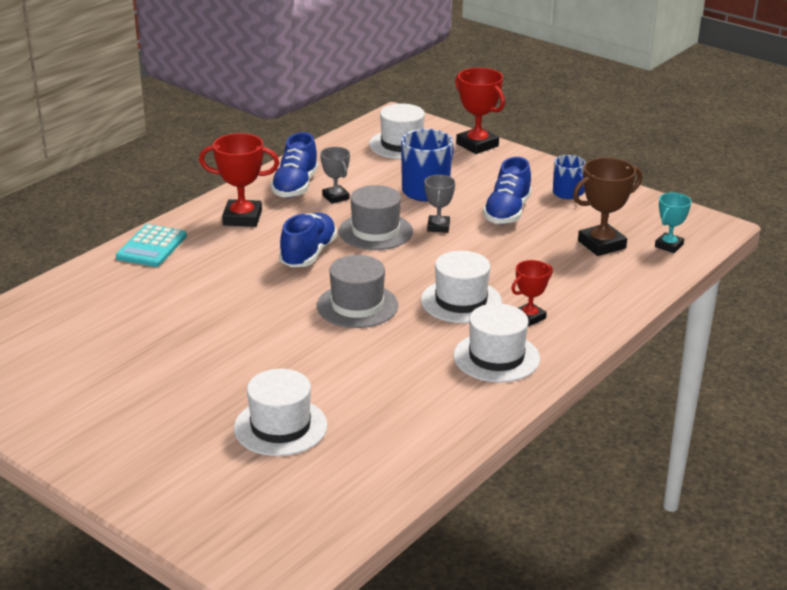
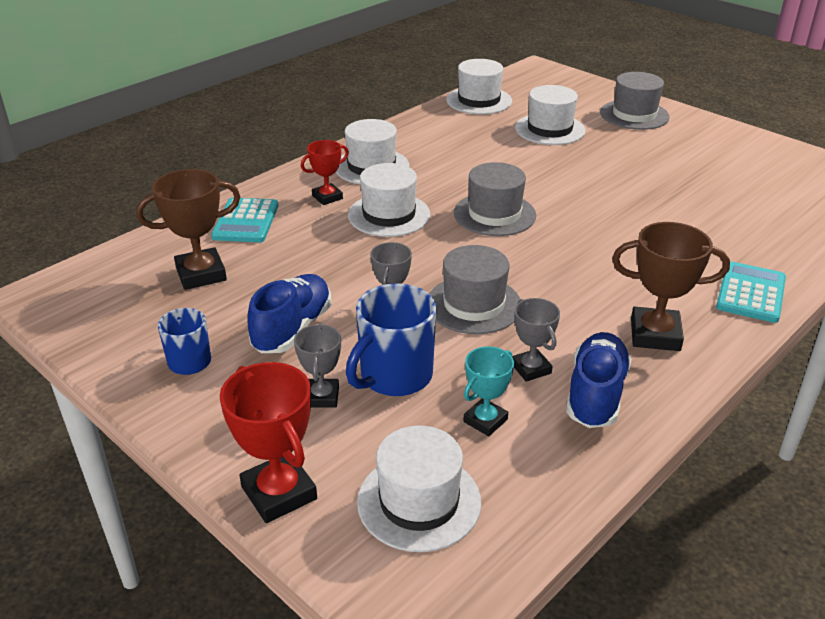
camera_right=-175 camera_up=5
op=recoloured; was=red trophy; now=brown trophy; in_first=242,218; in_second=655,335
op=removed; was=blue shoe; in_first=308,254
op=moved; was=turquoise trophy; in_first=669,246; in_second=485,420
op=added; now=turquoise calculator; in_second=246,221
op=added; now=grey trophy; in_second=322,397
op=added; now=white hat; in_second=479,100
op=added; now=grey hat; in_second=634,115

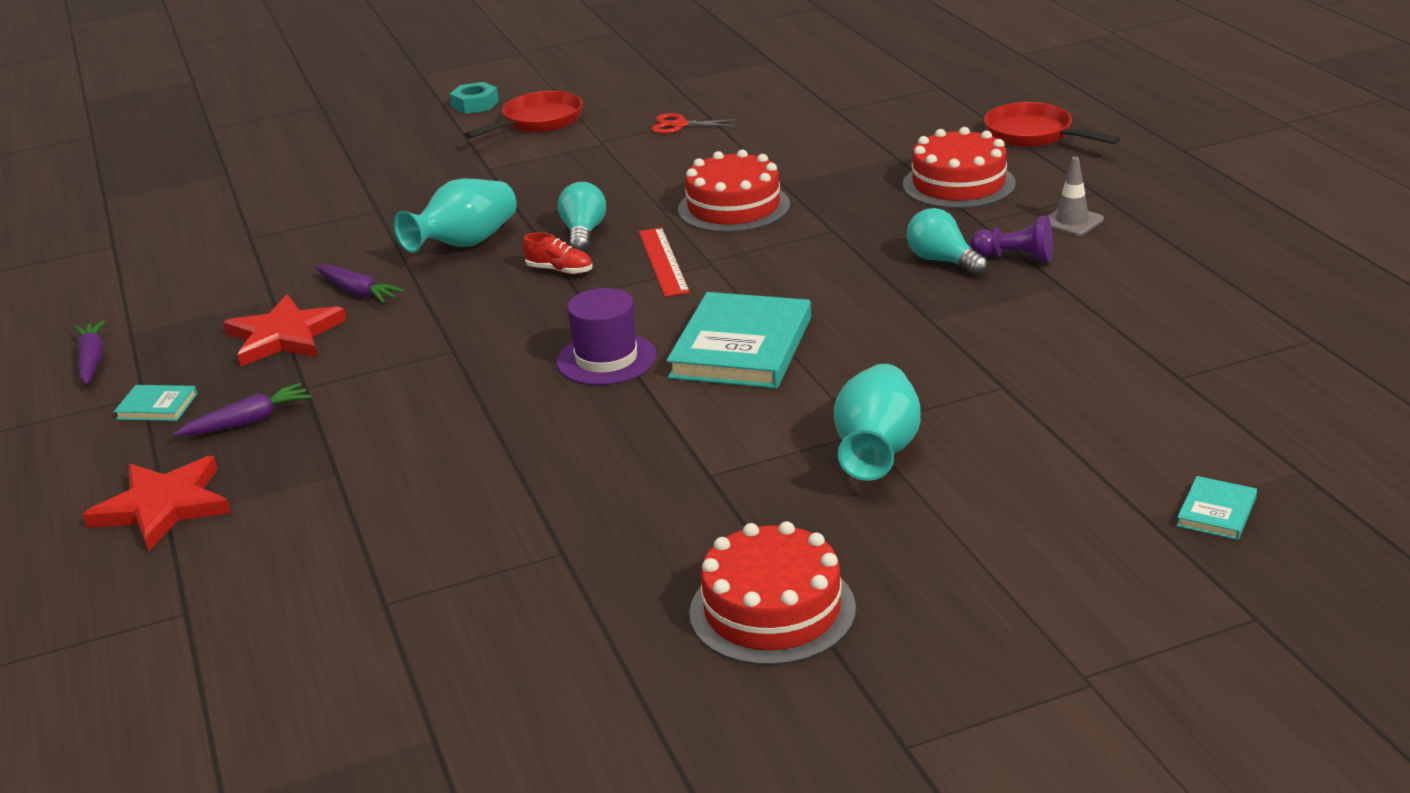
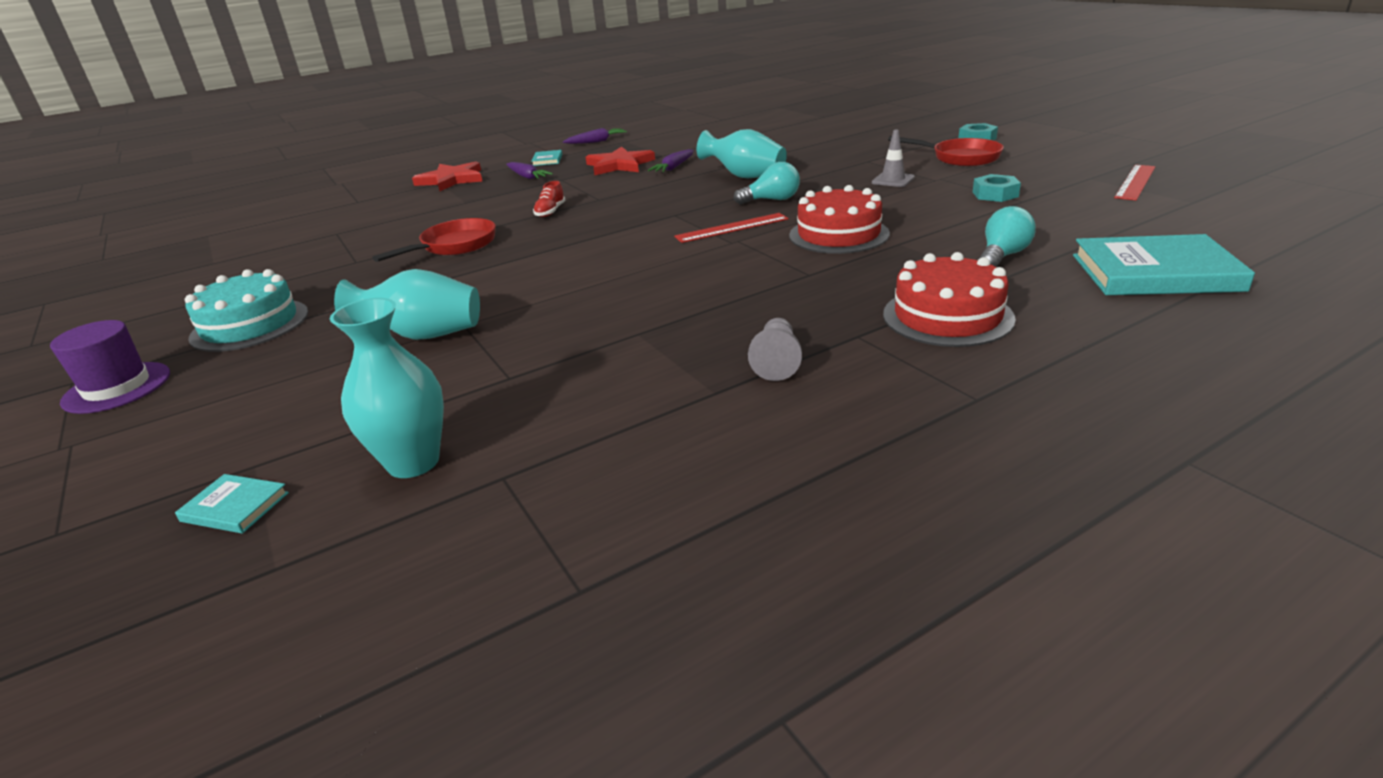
camera_right=80 camera_up=0
op=moved; was=red shoe; in_first=559,270; in_second=550,212
op=moved; was=purple hat; in_first=606,359; in_second=117,387
op=replaced; was=red scissors; now=turquoise nut; in_first=679,125; in_second=995,194
op=moved; was=turquoise book; in_first=741,347; in_second=1155,273
op=recoloured; was=red cake; now=turquoise cake; in_first=772,610; in_second=250,325
op=moved; was=turquoise light bulb; in_first=943,261; in_second=1002,256
op=recoloured; was=purple pawn; now=grey pawn; in_first=1016,257; in_second=776,362
op=moved; was=red pan; in_first=1034,135; in_second=454,246
op=moved; was=grey traffic cone; in_first=1072,221; in_second=893,180
op=added; now=turquoise vase; in_second=413,462
op=added; now=red ruler; in_second=1135,182

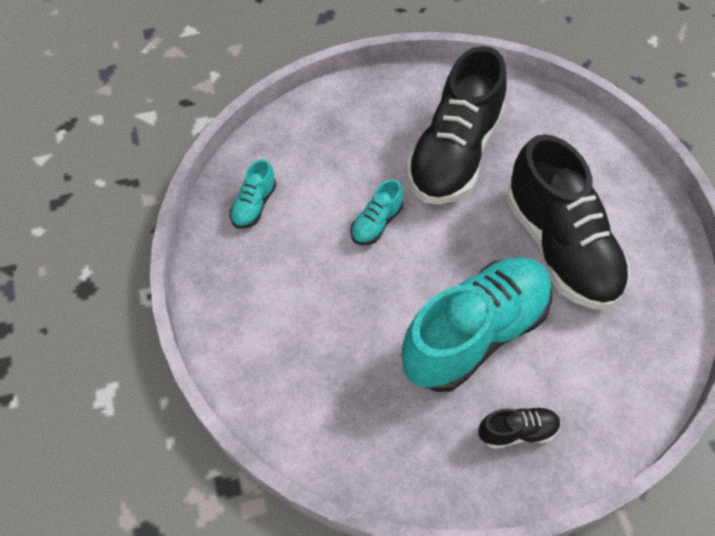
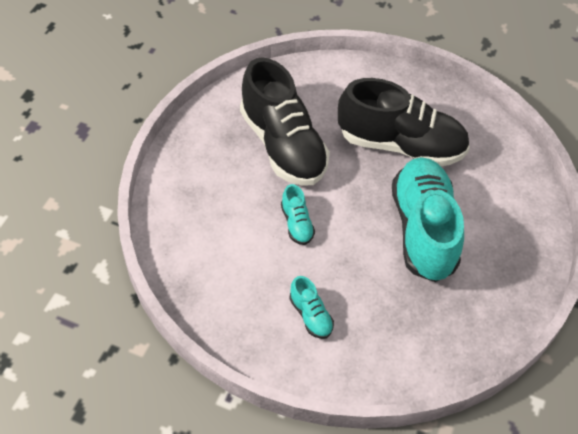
camera_right=-55 camera_up=-5
op=moved; was=turquoise shoe; in_first=254,205; in_second=310,315
op=removed; was=black shoe; in_first=517,431

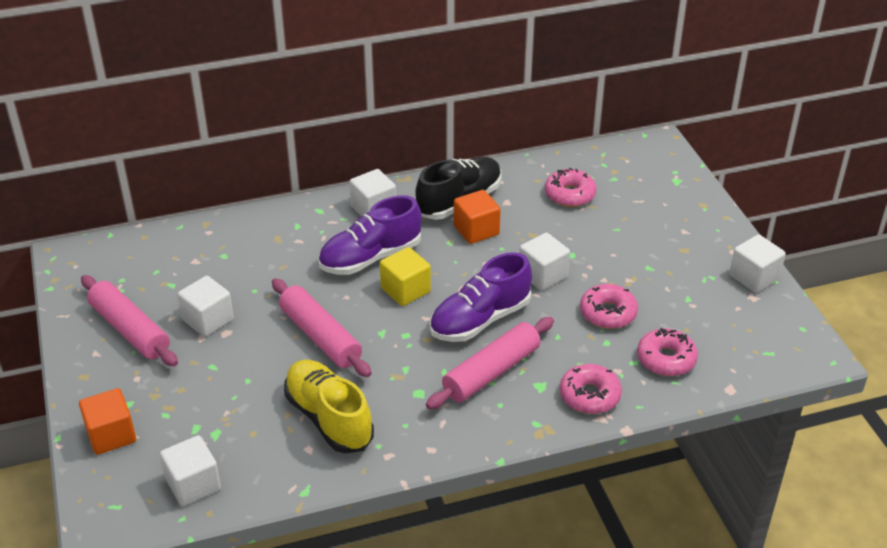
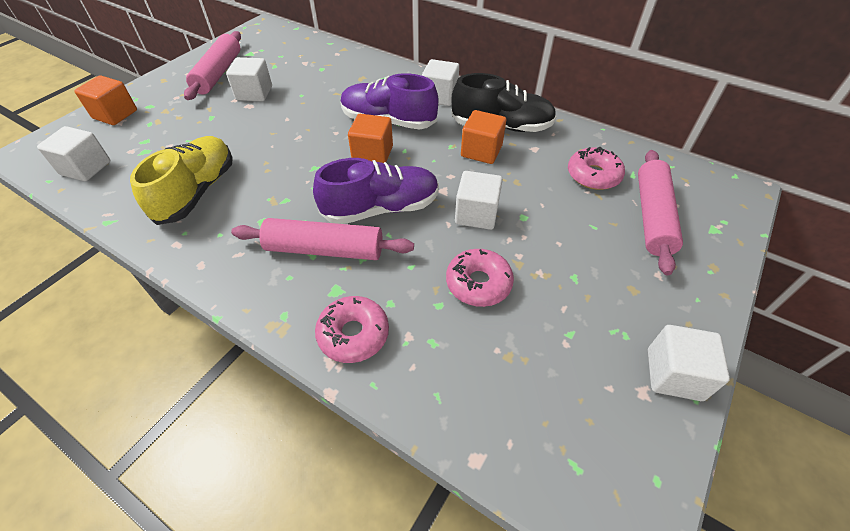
camera_right=50 camera_up=10
op=moved; was=pink rolling pin; in_first=320,336; in_second=652,216
op=recoloured; was=yellow cube; now=orange cube; in_first=405,290; in_second=372,154
op=turned; was=purple shoe; in_first=480,320; in_second=381,208; clockwise=150
op=removed; was=pink donut; in_first=666,359

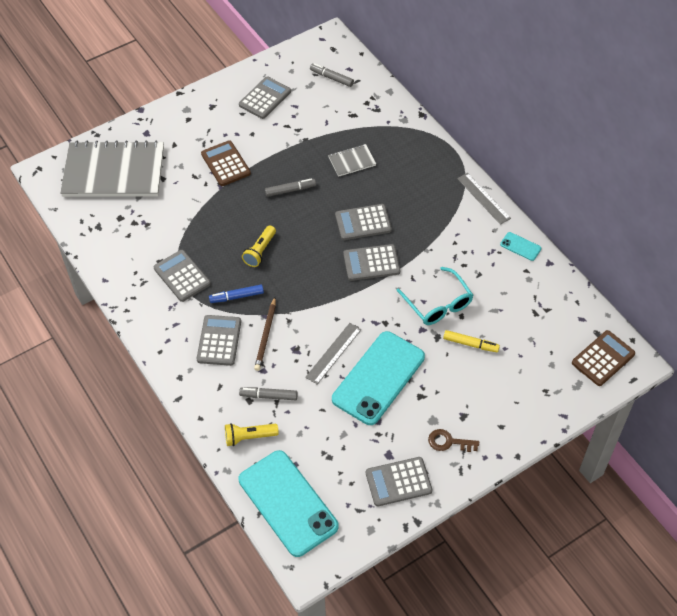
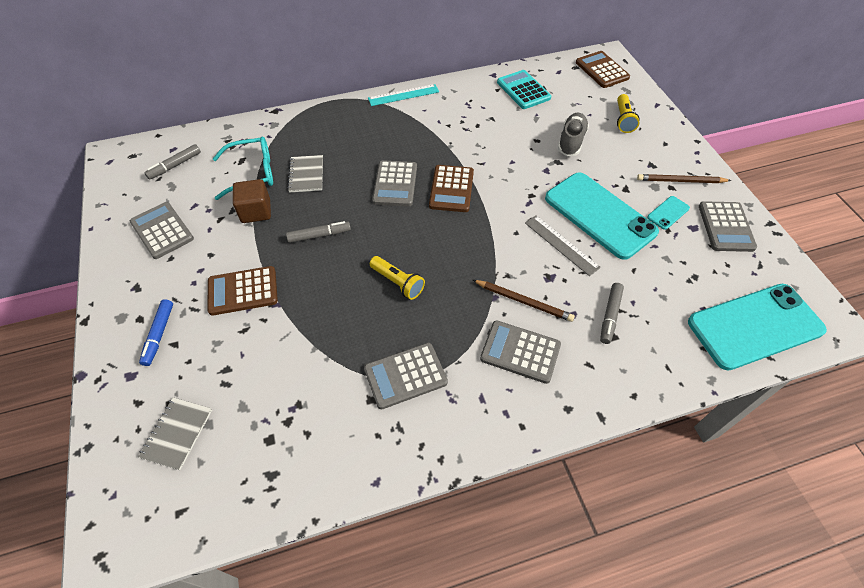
camera_right=-75 camera_up=0
op=resized; was=grey notebook; in_first=114,172; in_second=177,433; ratio=0.43
op=moved; was=blue marker; in_first=236,296; in_second=159,335
op=moved; was=yellow flashlight; in_first=249,437; in_second=623,120
op=turned; was=grey marker; in_first=290,190; in_second=319,235; clockwise=75
op=recoloured; was=grey calculator; now=brown calculator; in_first=371,263; in_second=451,189
op=moved; was=turquoise glasses; in_first=438,304; in_second=252,173
op=replaced; was=brown key; now=brown pencil; in_first=448,442; in_second=680,181
op=replaced; was=yellow marker; now=grey shoe; in_first=470,344; in_second=571,141
op=recoloured; was=grey ruler; now=turquoise ruler; in_first=483,198; in_second=403,95
op=moved; was=turquoise phone; in_first=520,246; in_second=668,213
op=added; now=brown cube; in_second=256,211
op=added; now=turquoise calculator; in_second=523,90

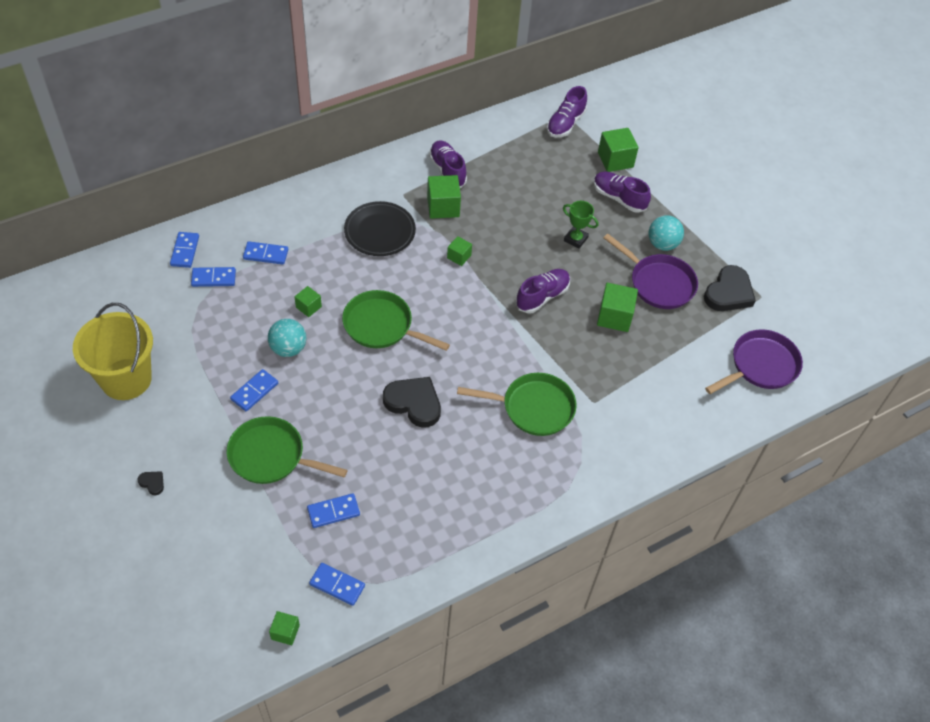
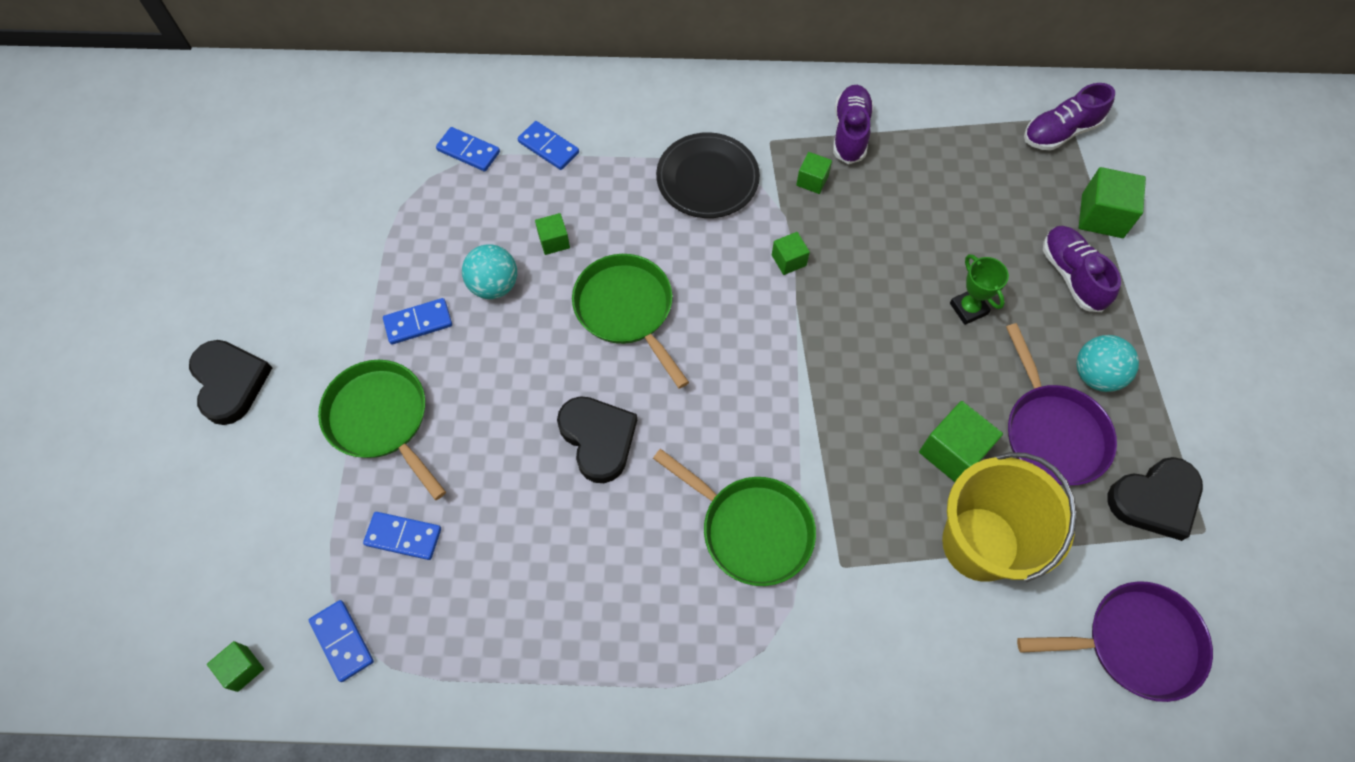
camera_right=35 camera_up=10
op=moved; was=yellow bucket; in_first=126,379; in_second=980,543
op=resized; was=black heart; in_first=152,483; in_second=230,382; ratio=2.29
op=removed; was=blue domino; in_first=185,251
op=resized; was=green cube; in_first=443,207; in_second=812,180; ratio=0.58
op=removed; was=purple shoe; in_first=542,296

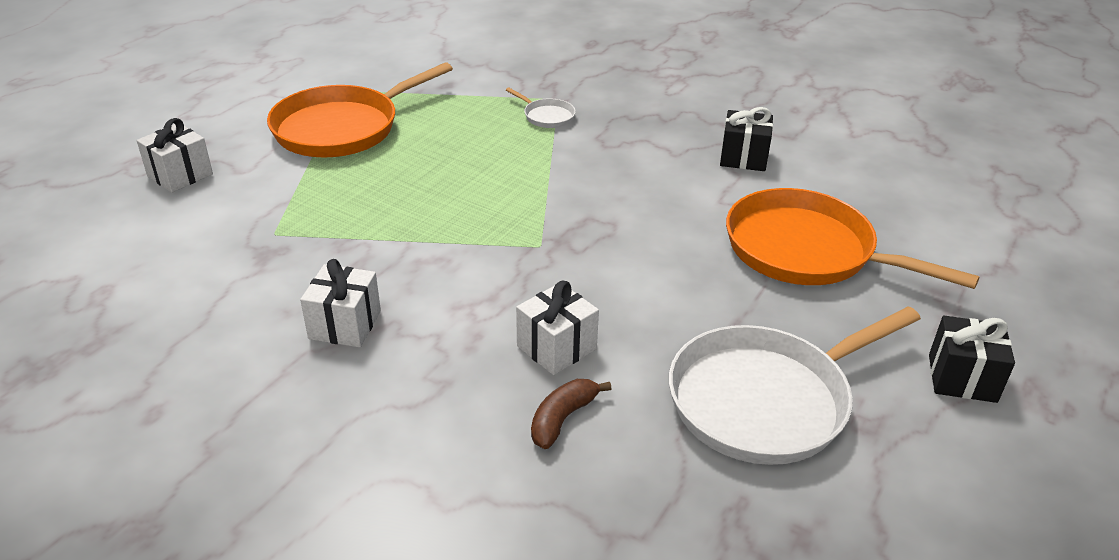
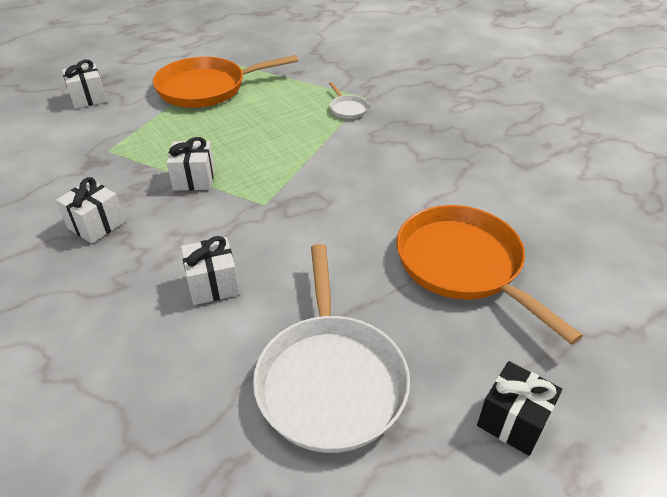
camera_right=25 camera_up=5
op=removed; was=brown banana; in_first=562,419
op=turned; was=white pan; in_first=766,400; in_second=330,379; clockwise=-90
op=removed; was=black gift; in_first=743,158
op=added; now=white gift; in_second=194,179

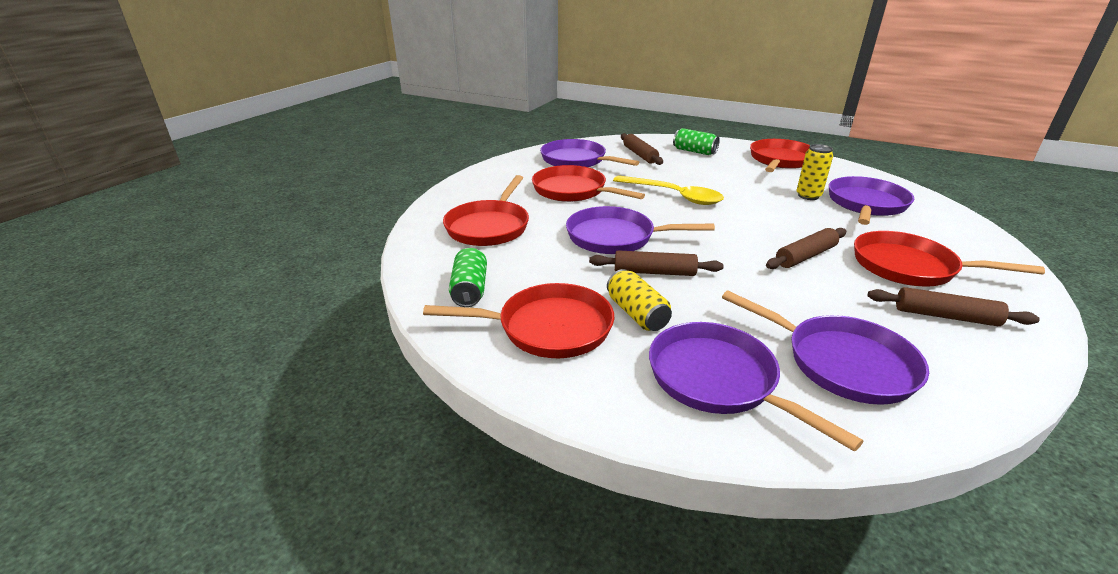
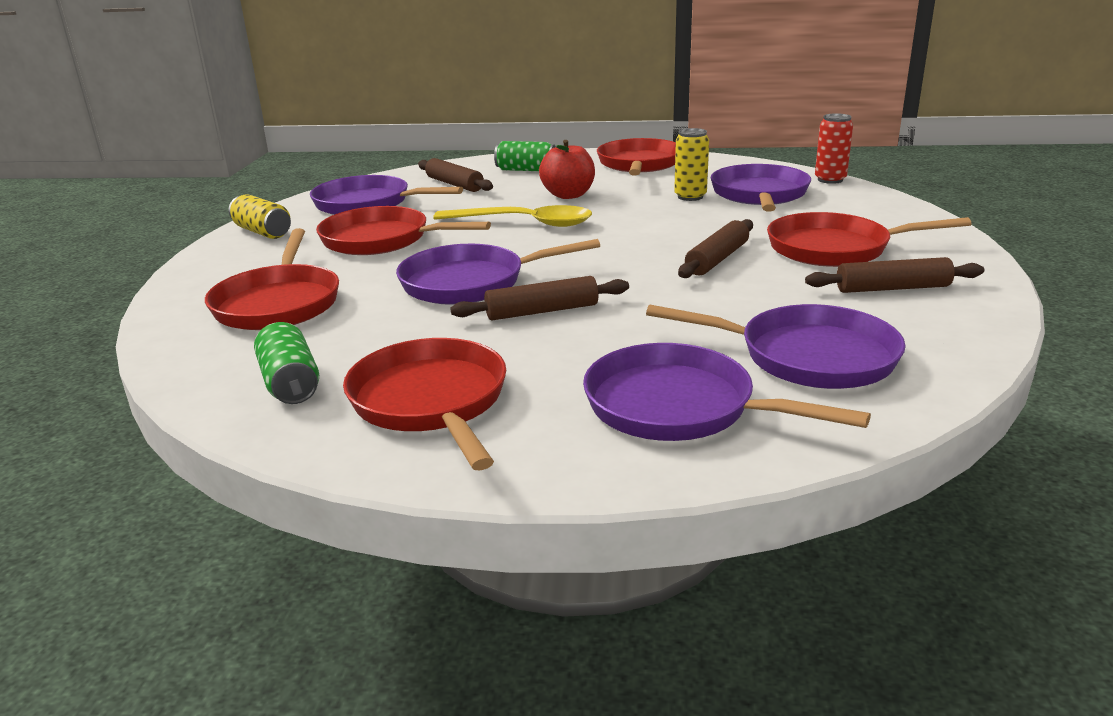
camera_right=-20 camera_up=-5
op=turned; was=red pan; in_first=548,328; in_second=431,402; clockwise=-90
op=moved; was=yellow can; in_first=636,313; in_second=262,232
op=added; now=red apple; in_second=568,195
op=added; now=red can; in_second=830,180

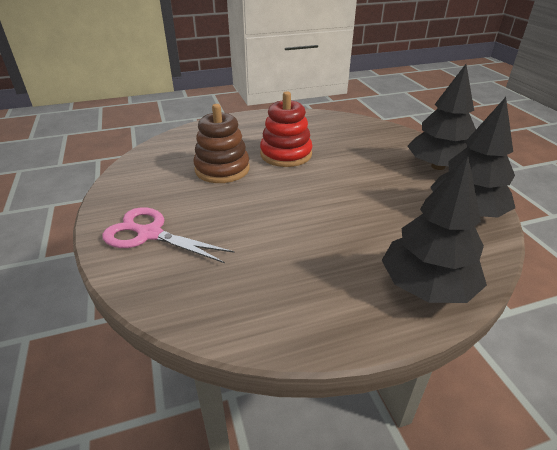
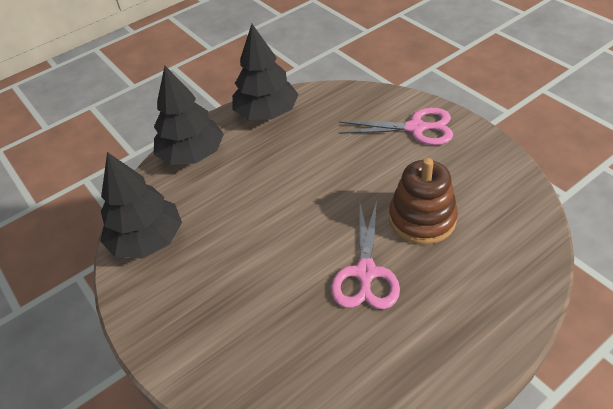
camera_right=165 camera_up=10
op=replaced; was=red stacking toy; now=pink scissors; in_first=286,154; in_second=365,272
op=moved; was=black tree; in_first=437,166; in_second=267,113

